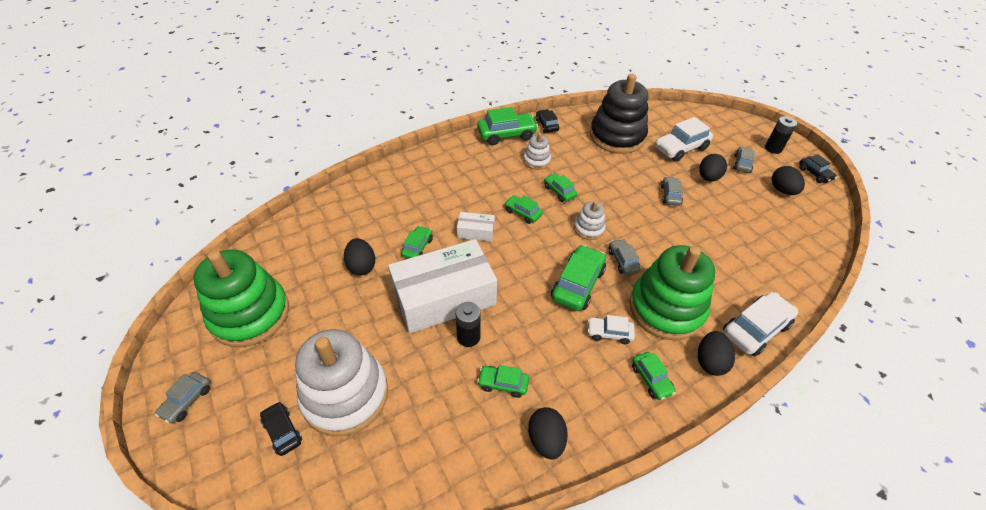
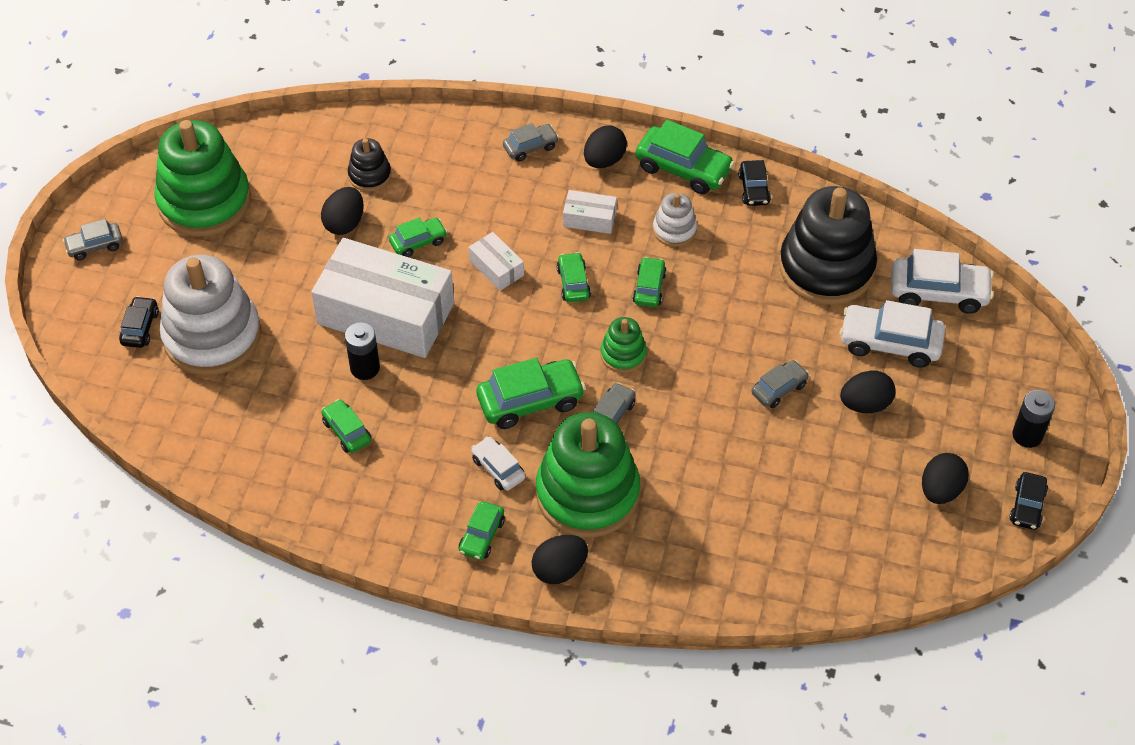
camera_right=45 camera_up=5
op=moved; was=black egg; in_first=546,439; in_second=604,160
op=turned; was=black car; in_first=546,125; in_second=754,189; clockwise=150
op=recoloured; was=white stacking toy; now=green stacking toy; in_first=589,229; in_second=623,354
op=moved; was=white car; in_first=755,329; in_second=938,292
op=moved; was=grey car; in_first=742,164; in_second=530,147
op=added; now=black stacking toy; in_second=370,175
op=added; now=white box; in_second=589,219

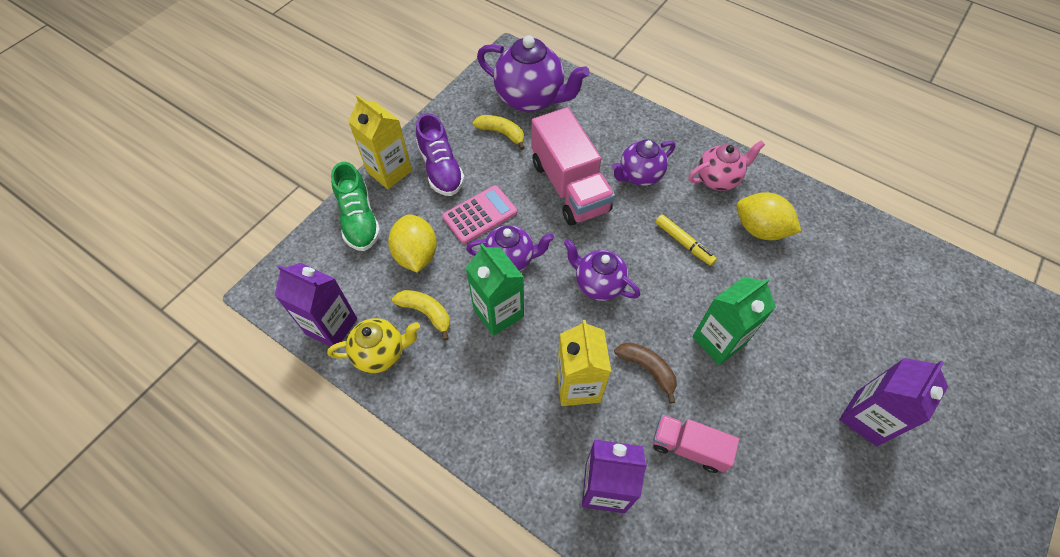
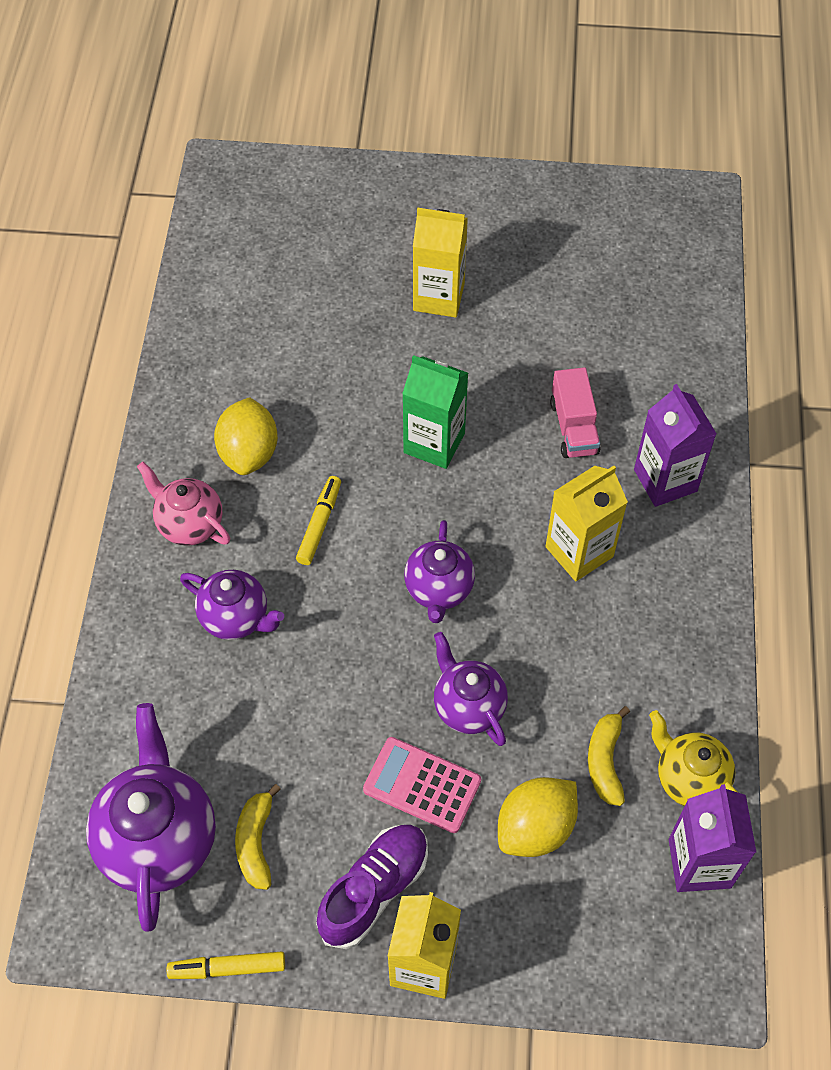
camera_right=-120 camera_up=0
op=removed; was=green shoe; in_first=359,219
op=removed; was=green carton; in_first=498,312
op=removed; was=pink truck; in_first=569,186
op=removed; was=brown banana; in_first=647,369
op=recoloured; was=purple carton; now=yellow carton; in_first=866,418; in_second=438,297
op=added; now=yellow marker; in_second=228,968

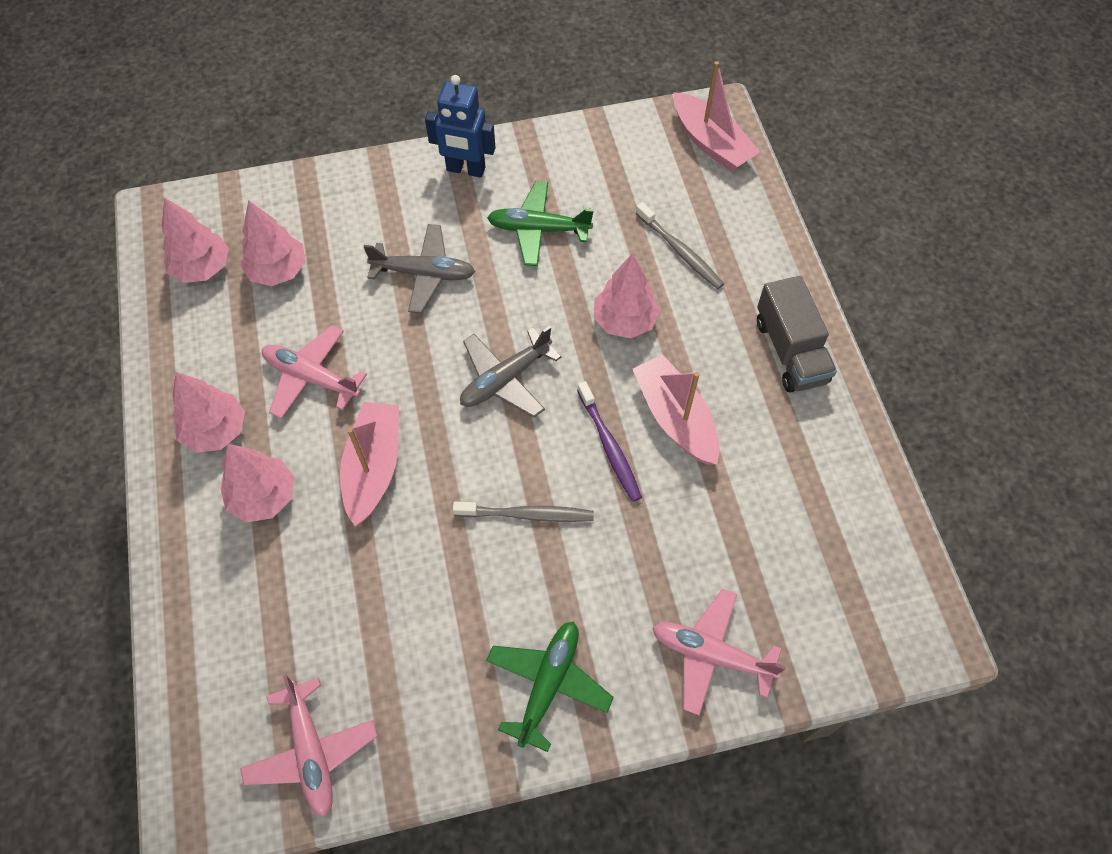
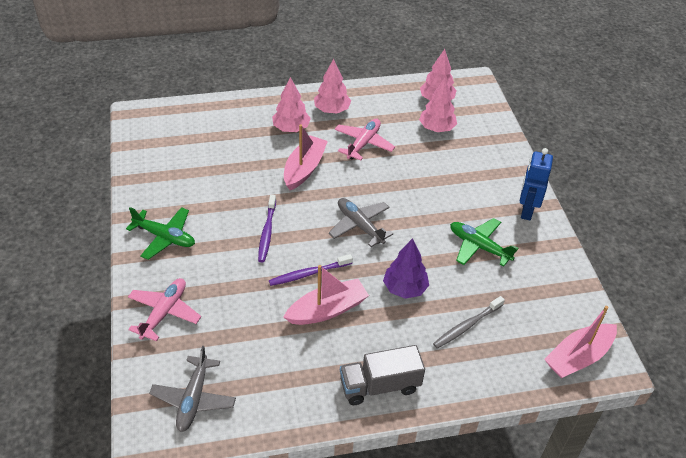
camera_right=90 camera_up=-15
op=removed; was=pink plane; in_first=311,751
op=turned; was=pink boat; in_first=373,467; in_second=304,169; clockwise=-75
op=moved; was=grey plane; in_first=424,274; in_second=194,399
op=recoloured; was=grey toothbrush; now=purple toothbrush; in_first=527,515; in_second=267,232
op=turned; was=green plane; in_first=538,229; in_second=479,246; clockwise=-60
op=recoloured; was=pink tree; now=purple tree; in_first=624,321; in_second=405,288

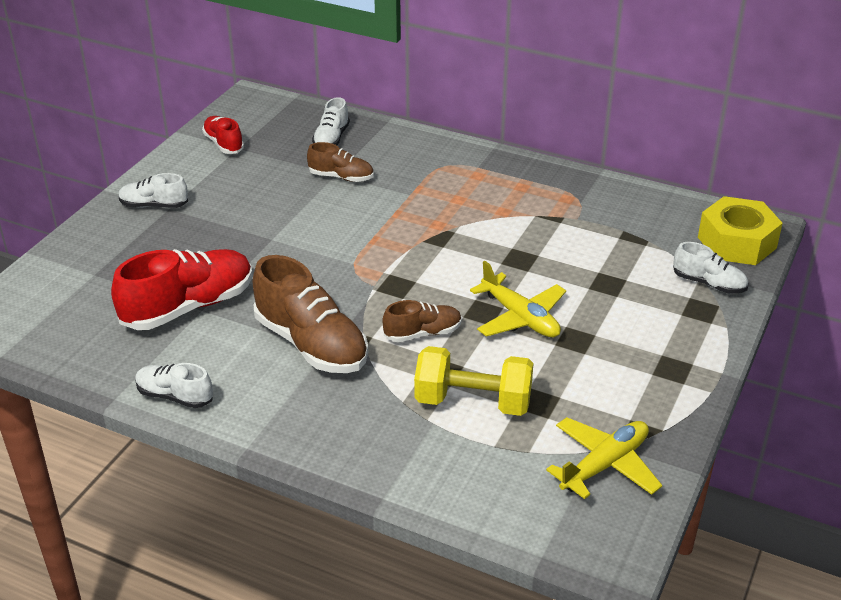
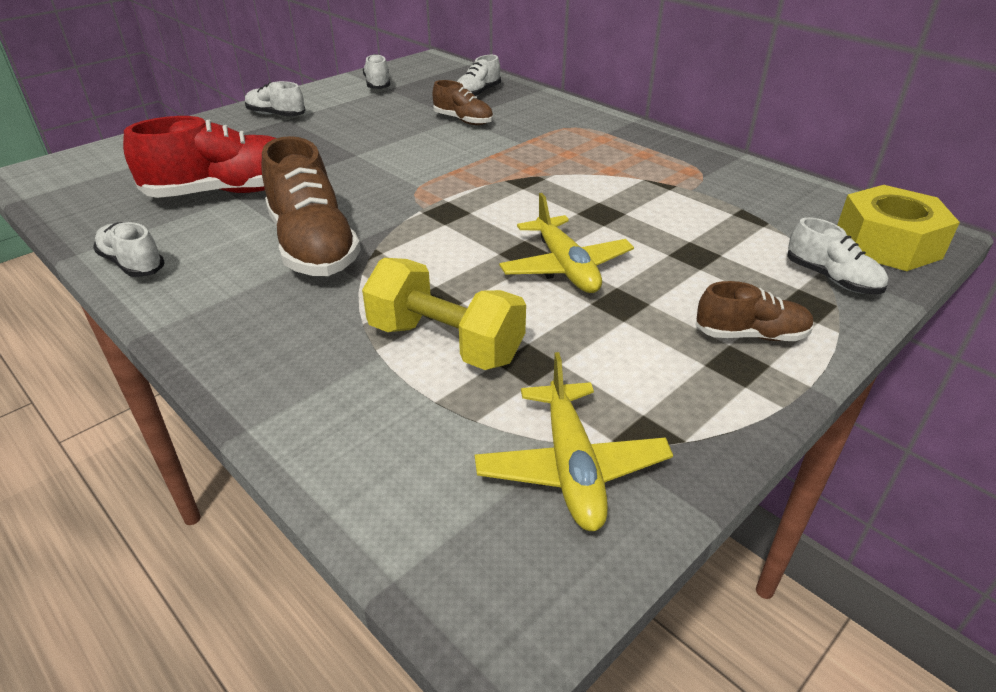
camera_right=20 camera_up=0
op=recoloured; was=red shoe; now=white shoe; in_first=223,144; in_second=377,84
op=moved; was=brown shoe; in_first=423,333; in_second=751,335
op=turned; was=yellow plane; in_first=604,465; in_second=571,467; clockwise=105

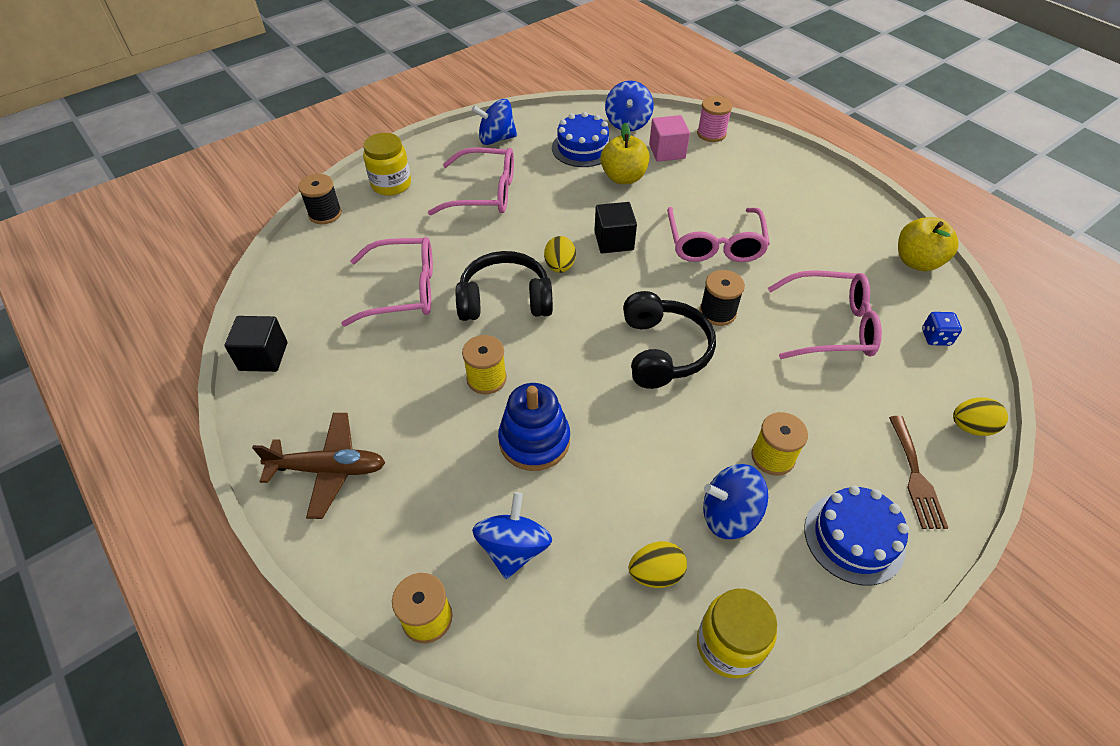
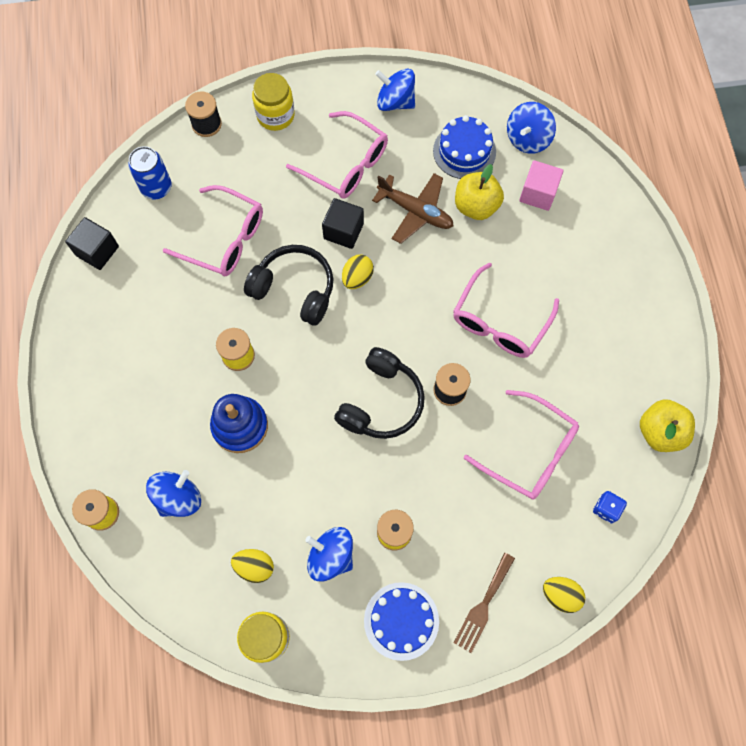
camera_right=30 camera_up=20
op=moved; was=brown plane; in_first=329,469; in_second=415,211
op=moved; was=black cube; in_first=614,241; in_second=343,231
op=removed; was=pink spool; in_first=711,134
op=added; now=blue can; in_second=156,188

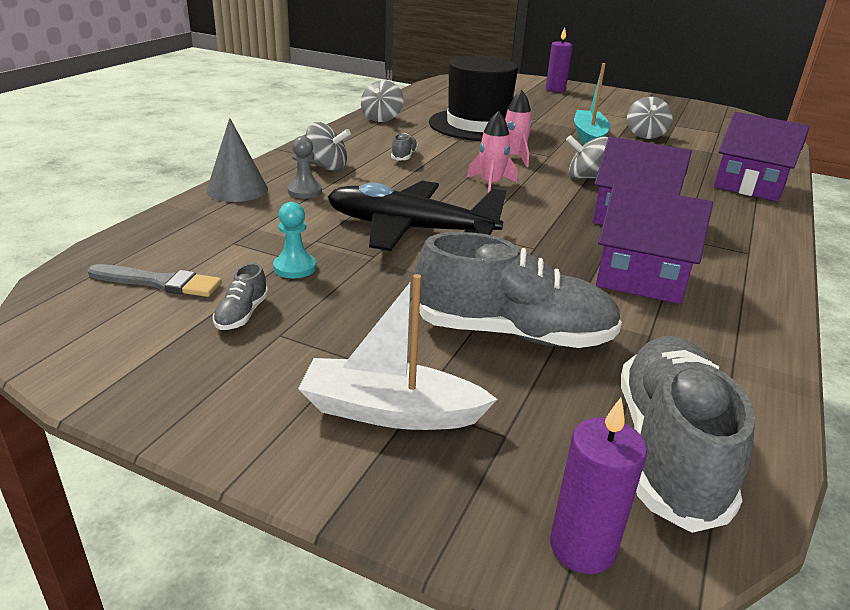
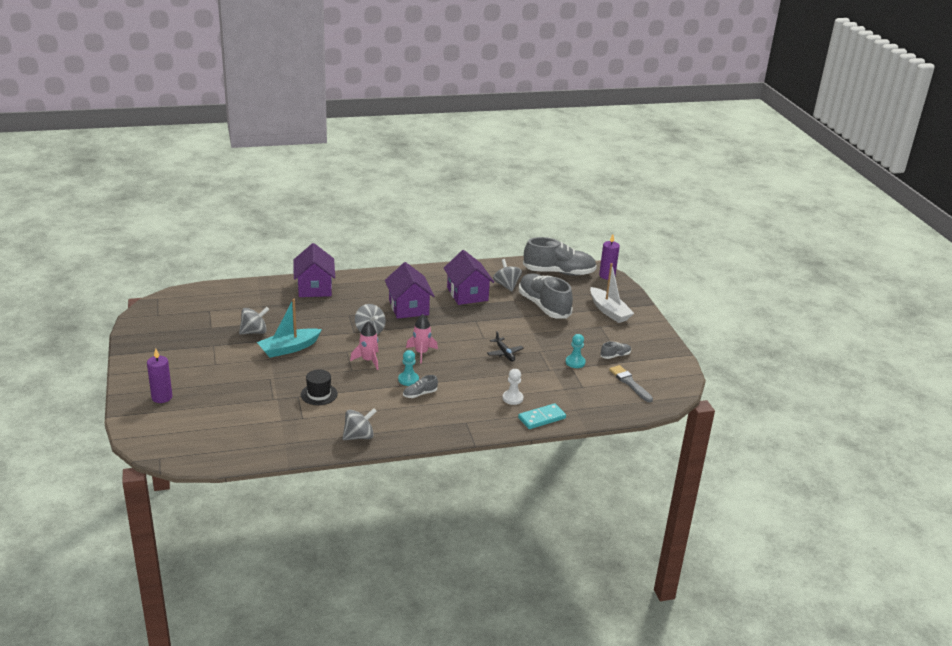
camera_right=-130 camera_up=0
op=replaced; was=grey cone; now=turquoise domino; in_first=237,189; in_second=541,418
op=recoloured; was=grey pawn; now=white pawn; in_first=305,191; in_second=512,398
op=moved; was=grey spinning top; in_first=327,167; in_second=506,285
op=resized; was=black plane; in_first=410,229; in_second=504,353; ratio=0.45
op=resized; was=black hat; in_first=478,125; in_second=319,394; ratio=0.45
op=turned; was=grey shoe; in_first=668,449; in_second=559,272; clockwise=-150
op=added; now=turquoise pawn; in_second=408,379

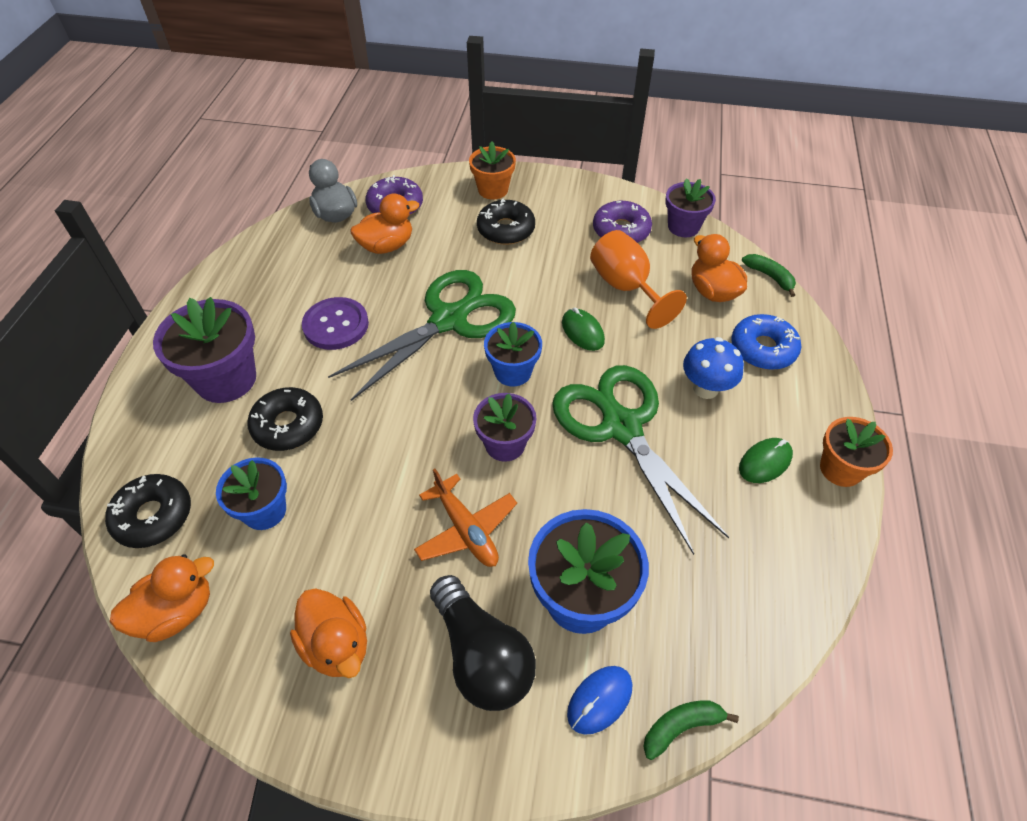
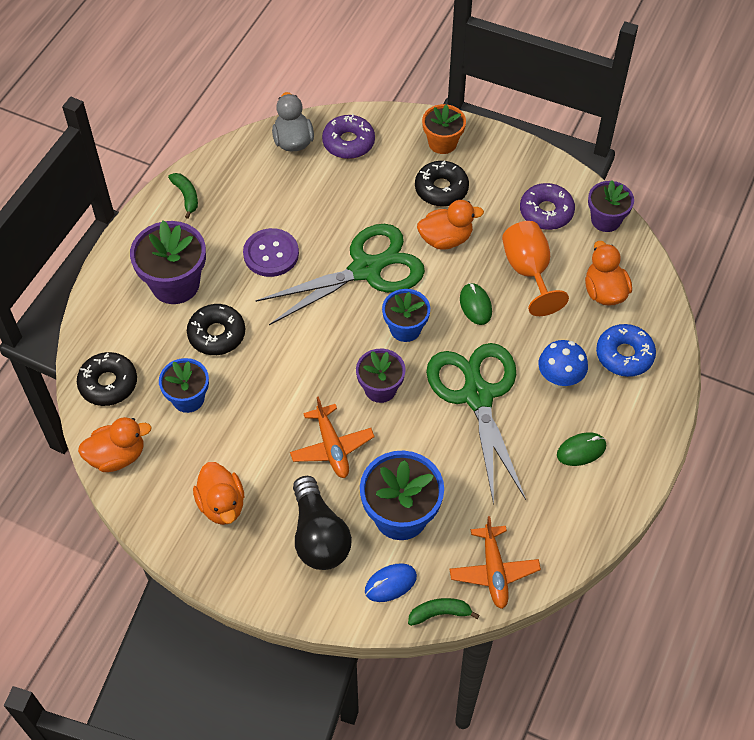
camera_right=15 camera_up=5
op=moved; was=orange duck; in_first=387,246; in_second=446,239
op=moved; was=green banana; in_first=769,277; in_second=186,196
op=removed; was=orange flower pot; in_first=840,469
op=added; now=orange plane; in_second=493,571

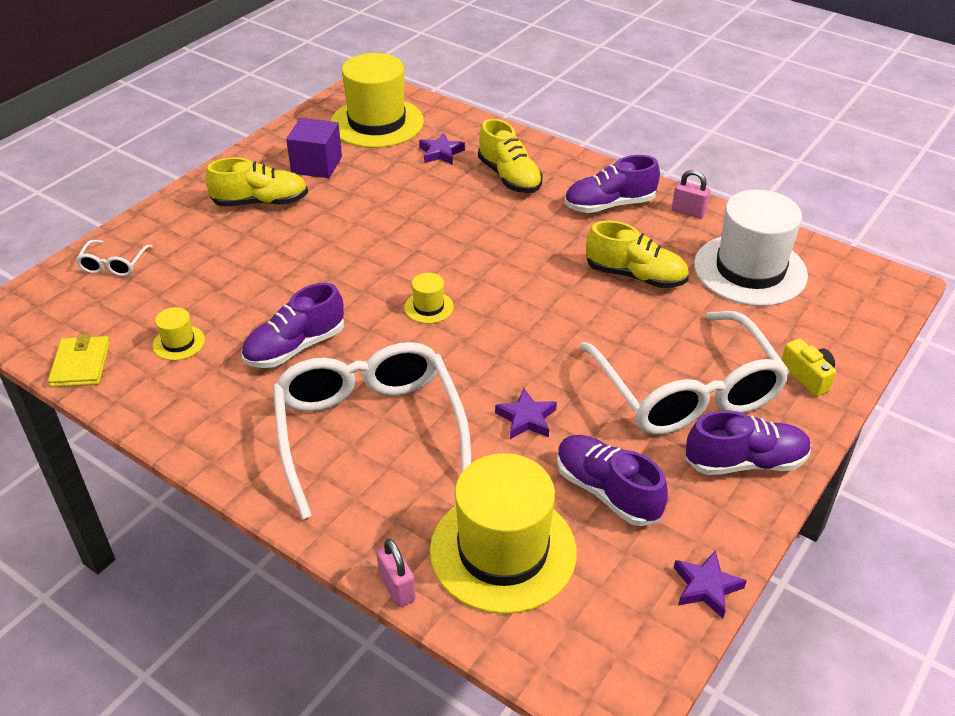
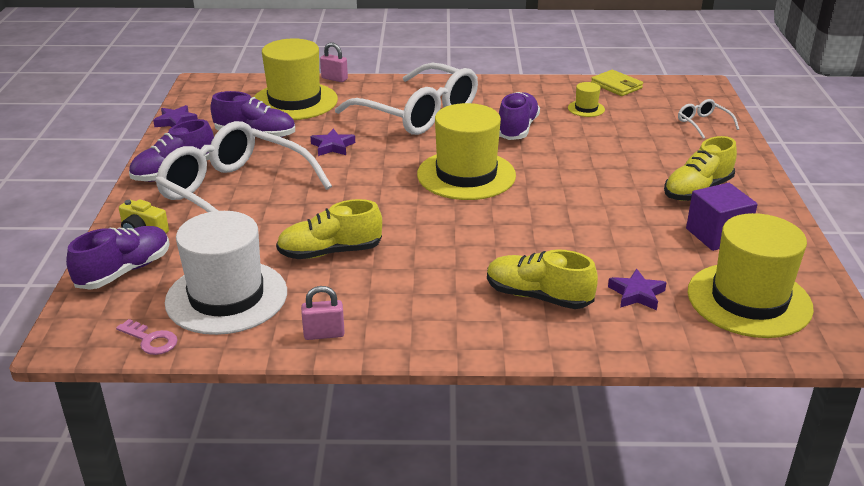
camera_right=145 camera_up=-10
op=resized; was=yellow hat; in_first=428,307; in_second=466,175; ratio=2.36
op=moved; was=purple shoe; in_first=609,205; in_second=124,271
op=added; now=pink key; in_second=151,340

